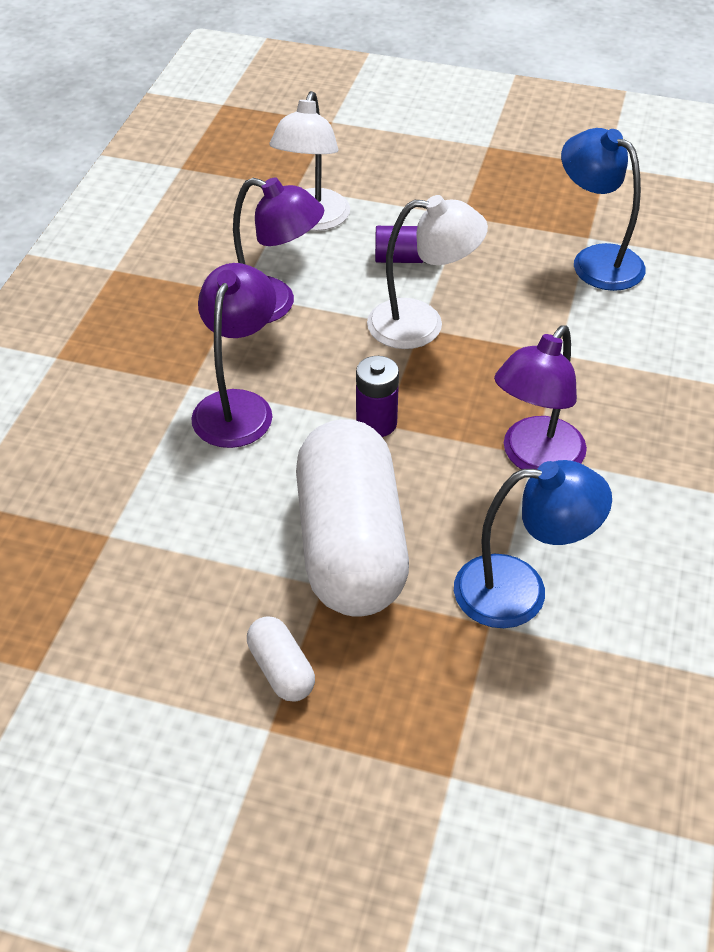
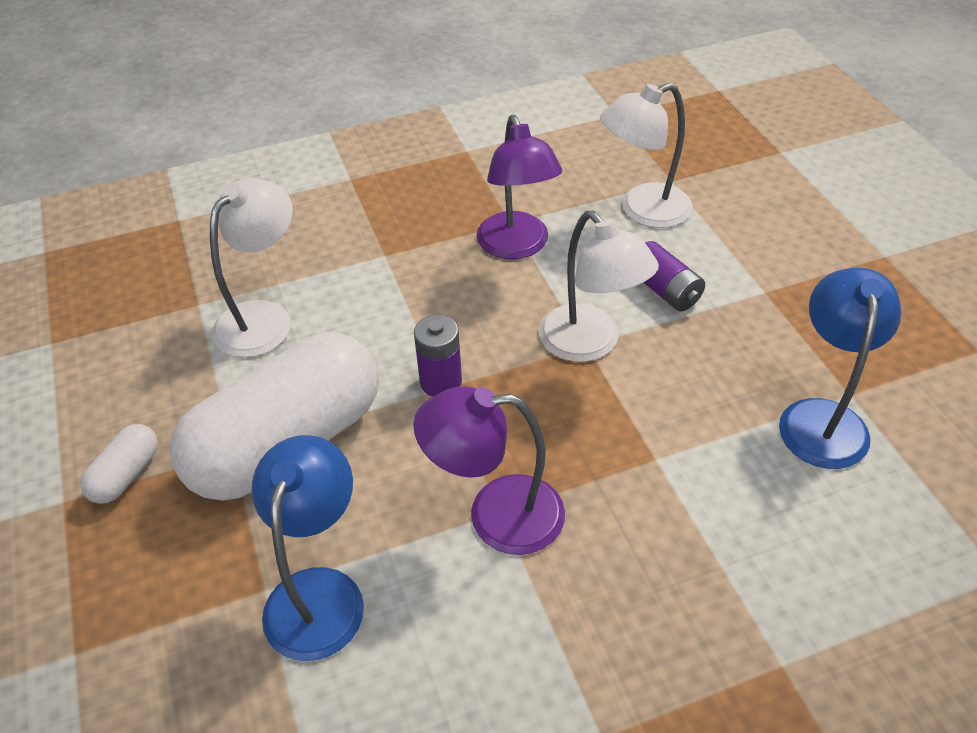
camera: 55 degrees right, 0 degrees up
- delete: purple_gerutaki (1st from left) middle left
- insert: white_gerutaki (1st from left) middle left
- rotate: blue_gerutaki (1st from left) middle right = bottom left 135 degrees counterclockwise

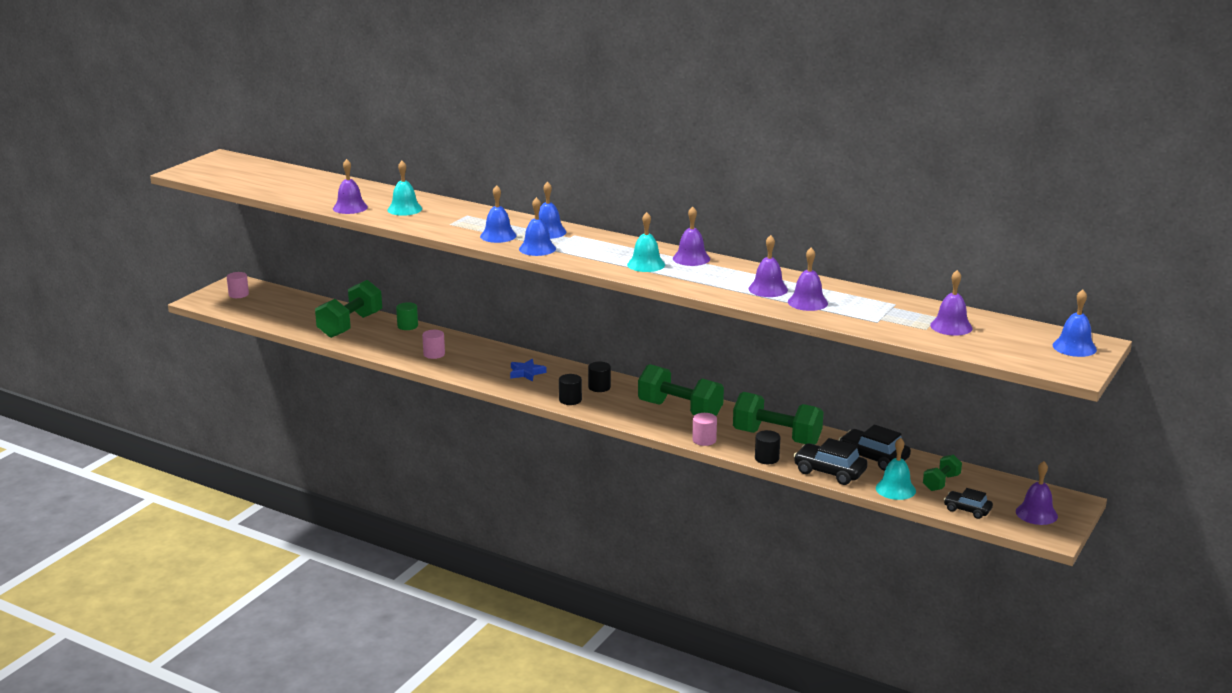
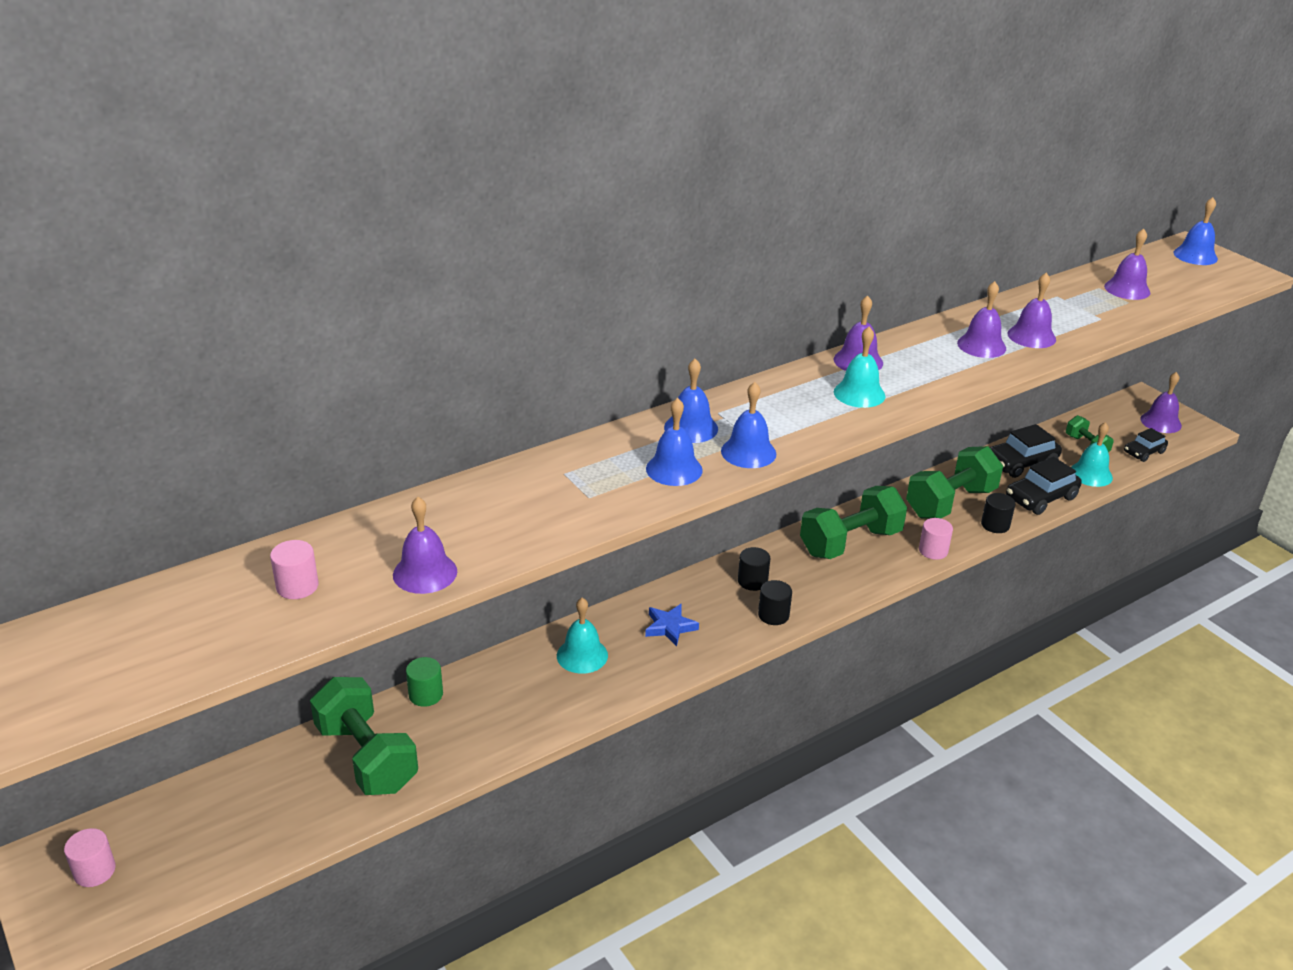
camera: 65 degrees left, 10 degrees up
- move: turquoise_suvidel (1st from left) top left to centre
- move: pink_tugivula (2nd from left) centre to middle left

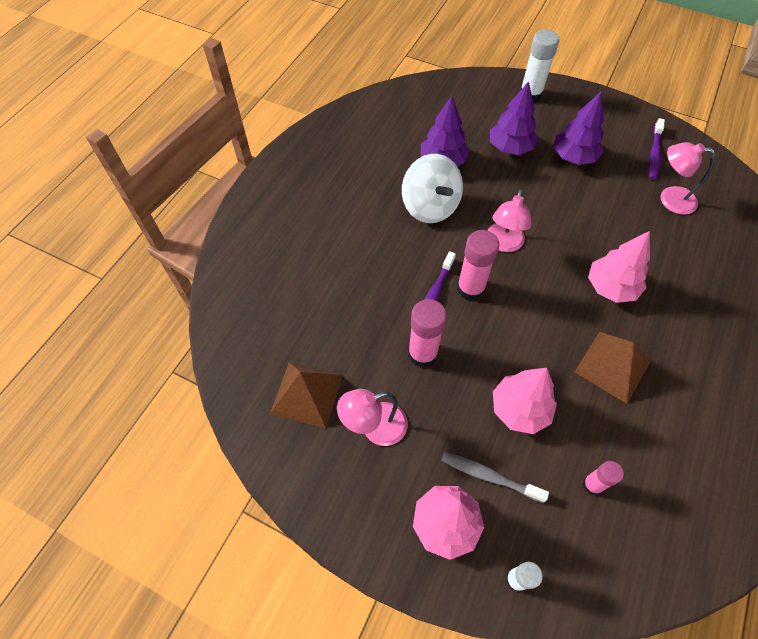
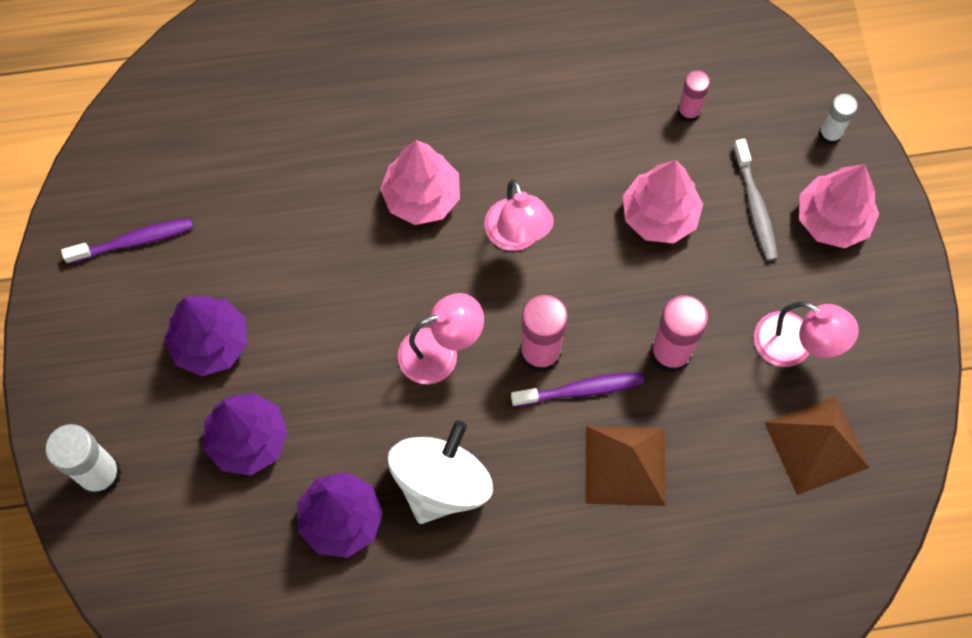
camera: 125 degrees left, 10 degrees up
- move: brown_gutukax (2nd from left in the first image) middle right to brown_gutukax (1st from left) bottom centre
- move: pink_gerutaki (3rd from left in the first image) top right to pink_gerutaki (2nd from left) centre

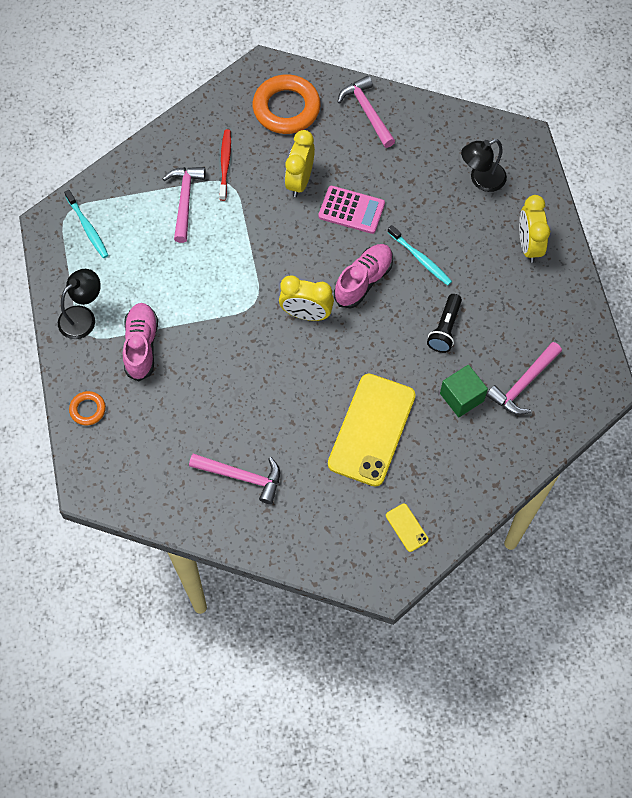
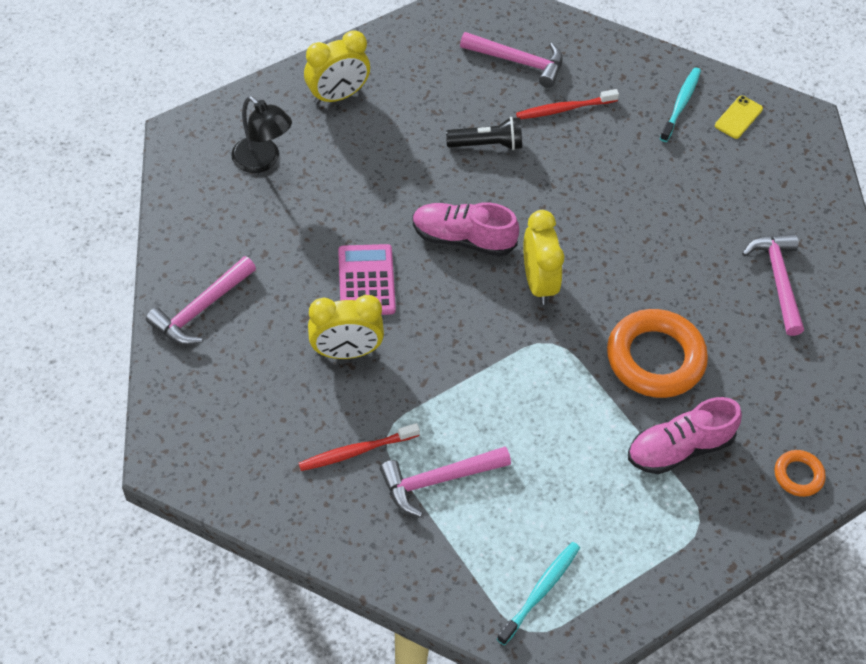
camera: 115 degrees left, 10 degrees down
- delete: black_gerutaki (1st from left) middle left
- delete: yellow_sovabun (1st from left) centre
- move: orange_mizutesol (2nd from left in the first image) top centre to orange_mizutesol (1st from left) middle right
- move: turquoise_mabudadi (2nd from left) top centre to top right
- replace: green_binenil middle right to red_mabudadi (2nd from left) top centre

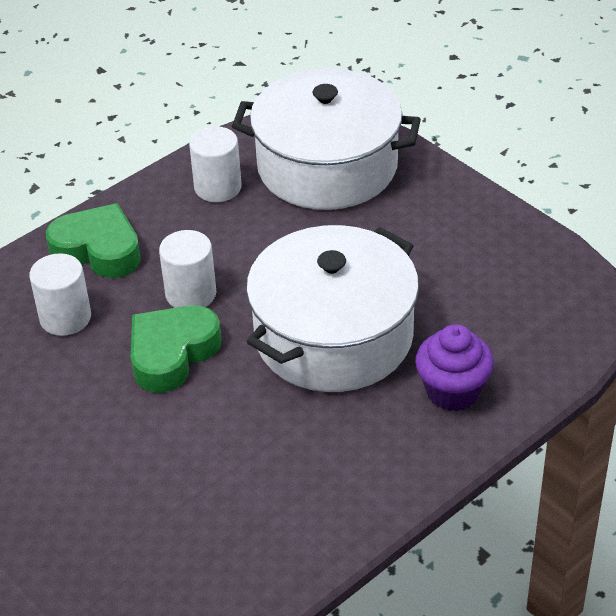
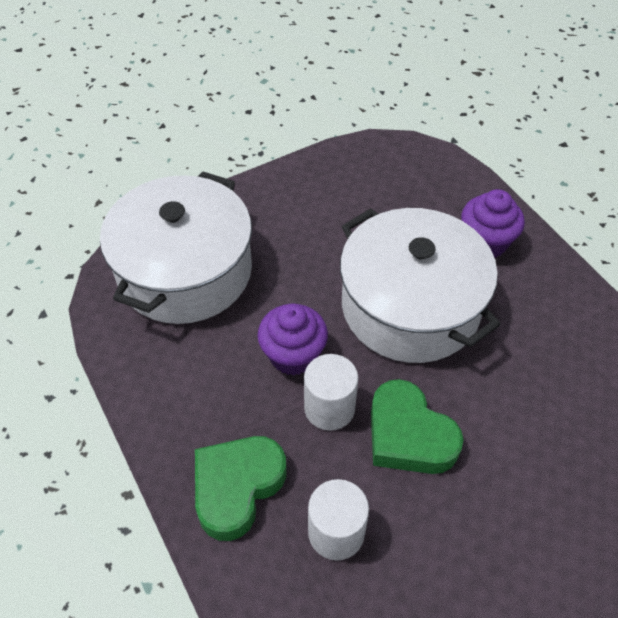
camera: 80 degrees left, 10 degrees up
- delete: white_tugivula (3rd from left) top centre
- insert: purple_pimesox (1st from left) centre

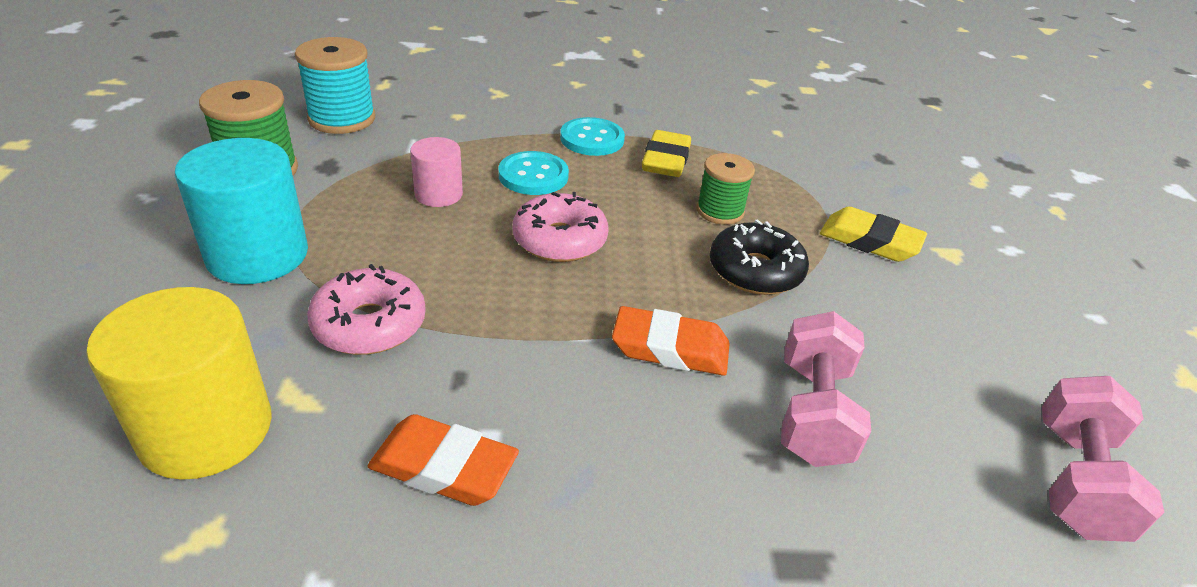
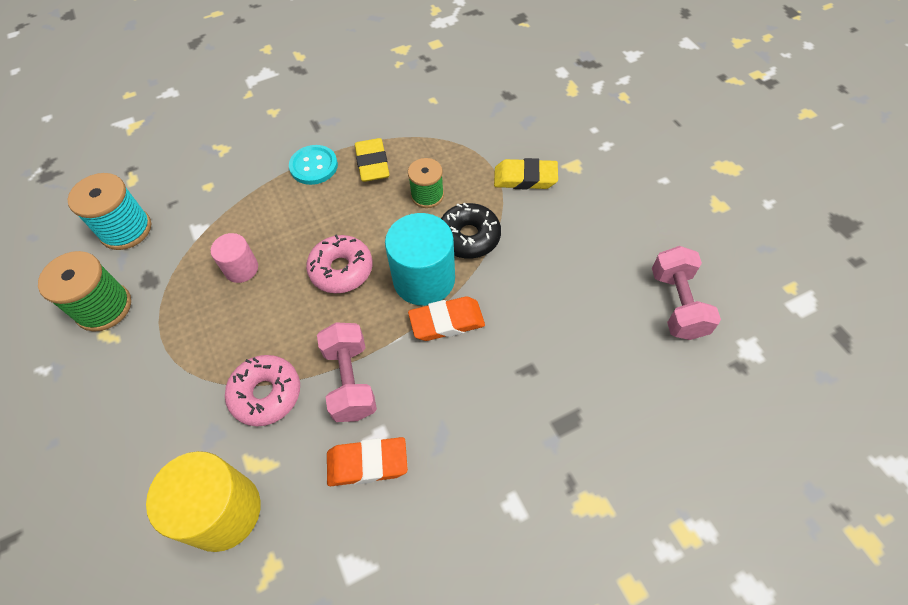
camera: 20 degrees left, 20 degrees up
- delete: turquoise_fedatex (1st from left) top centre
- move: turquoise_tugivula middle left to centre
- move: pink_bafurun (1st from left) middle right to centre

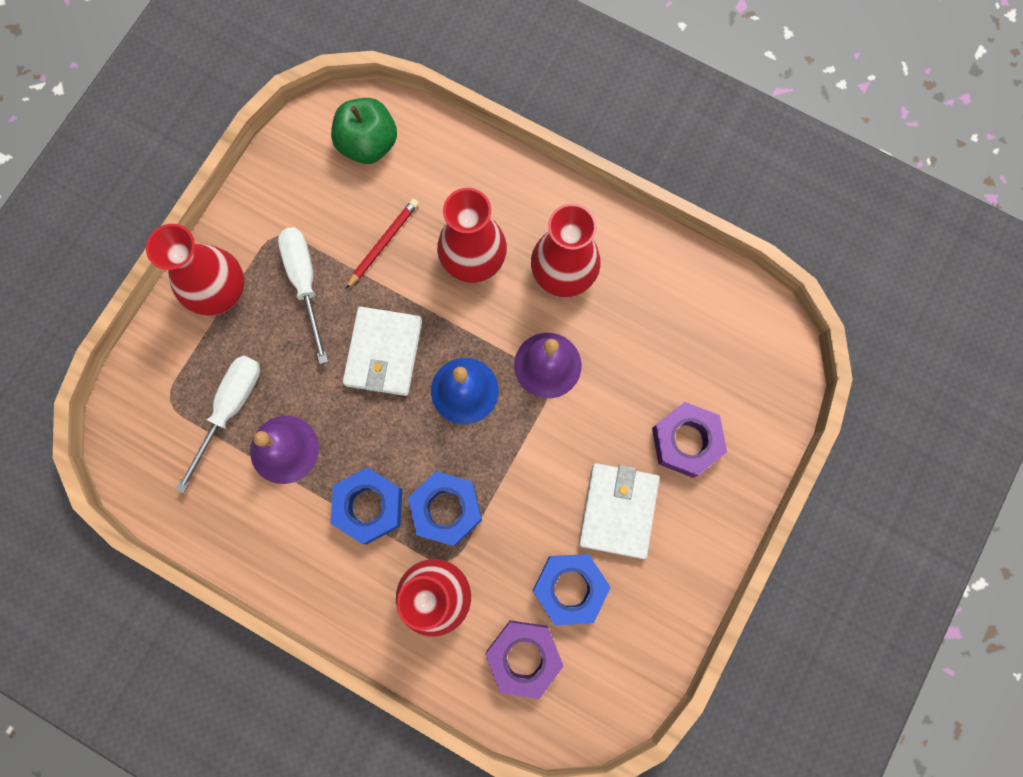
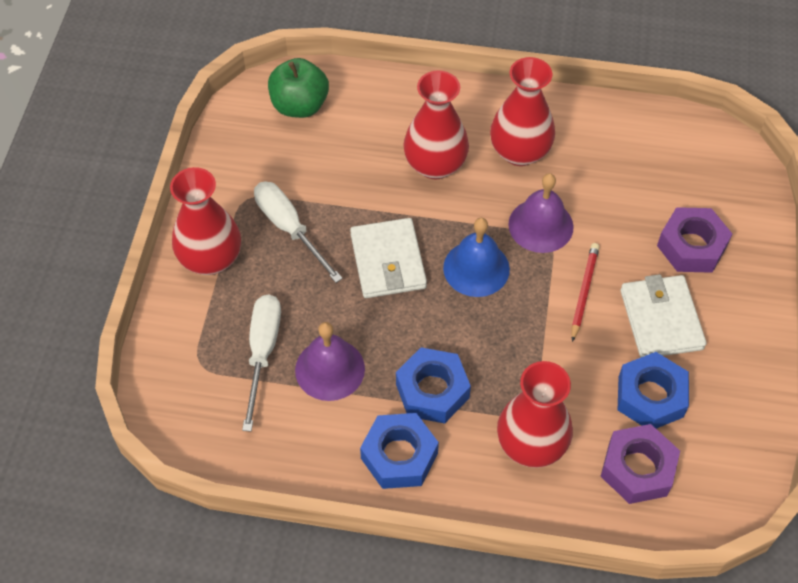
camera: 20 degrees left, 20 degrees down
- move: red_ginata top centre to middle right
- move: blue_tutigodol (2nd from left in the first image) centre to blue_tutigodol (1st from left) bottom centre

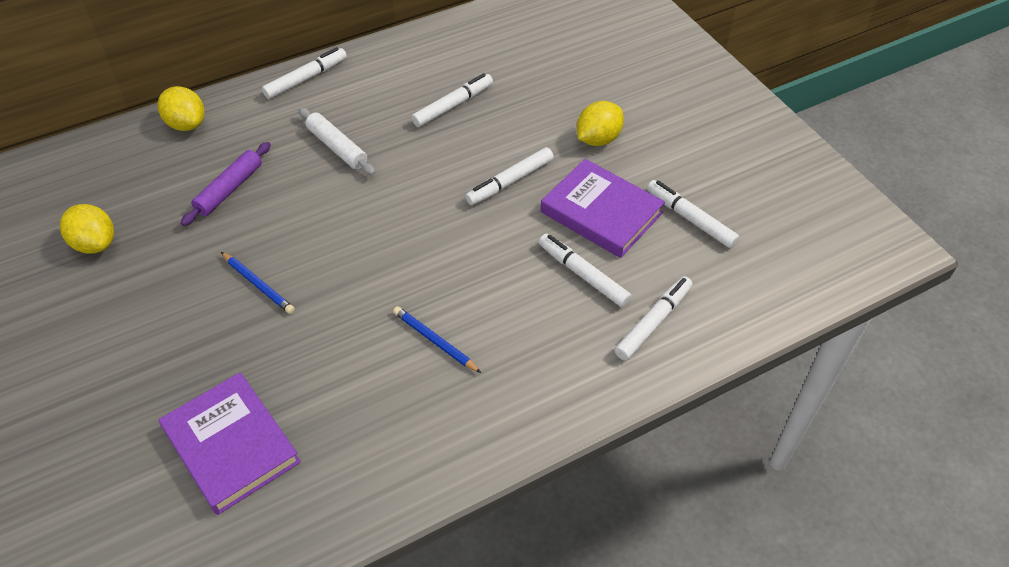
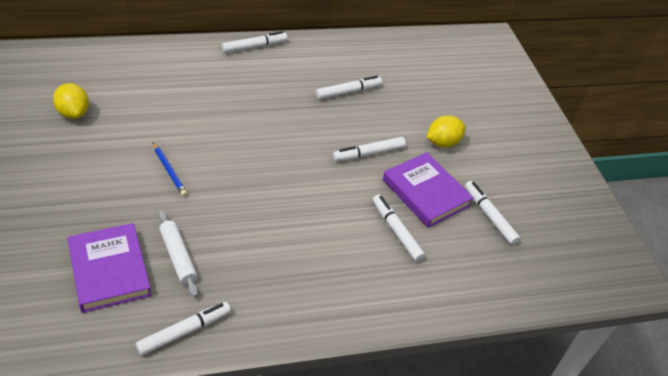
camera: 10 degrees right, 5 degrees down
- delete: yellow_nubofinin (2nd from left) top left
- delete: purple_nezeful top left
- delete: blue_ginata (2nd from left) centre
- move: white_nezeful top centre to bottom left
- move: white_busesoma (5th from left in the first image) centre to white_busesoma (1st from left) bottom left

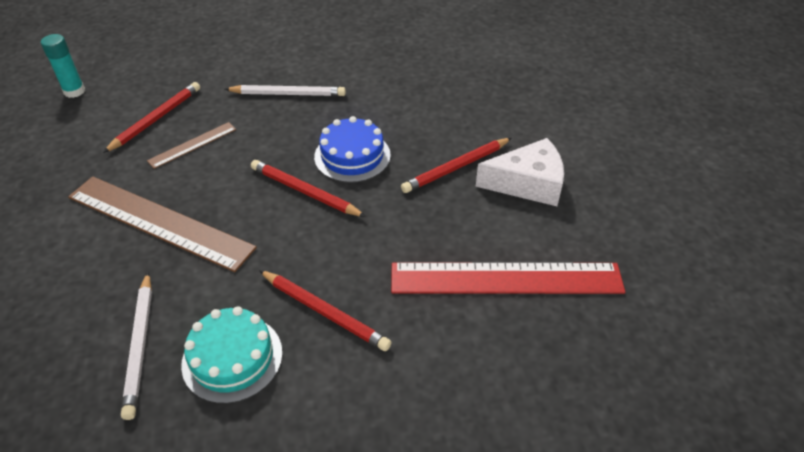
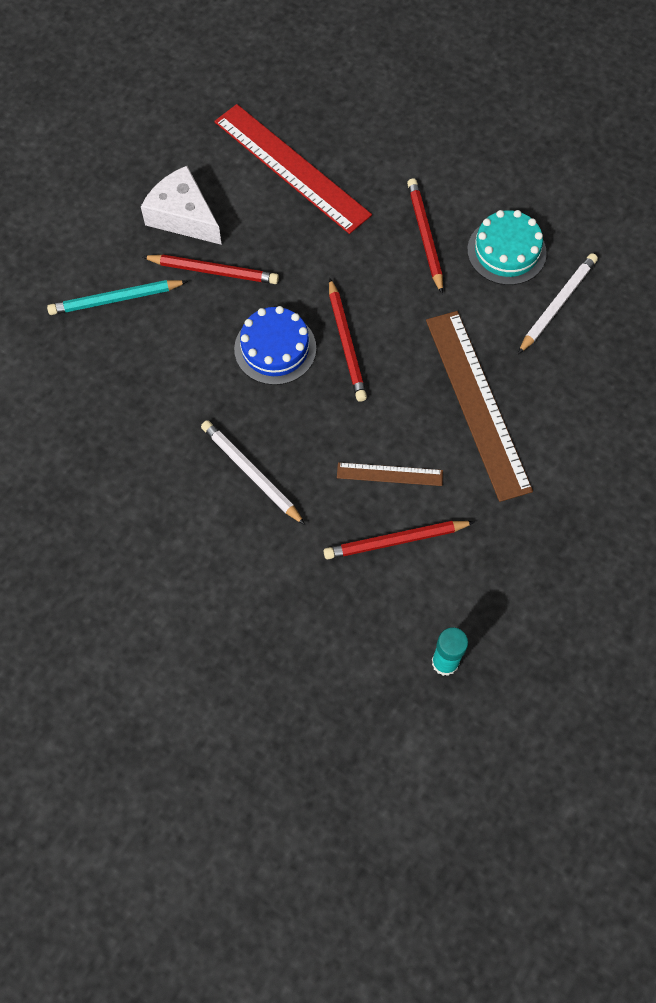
camera: 135 degrees left, 20 degrees up
- insert: turquoise_ginata top left

